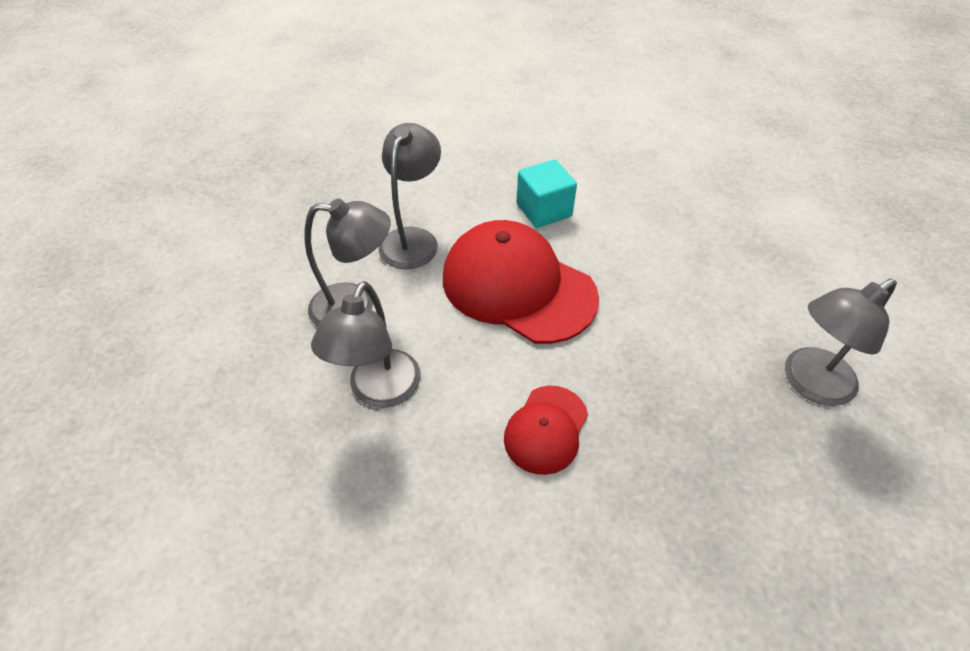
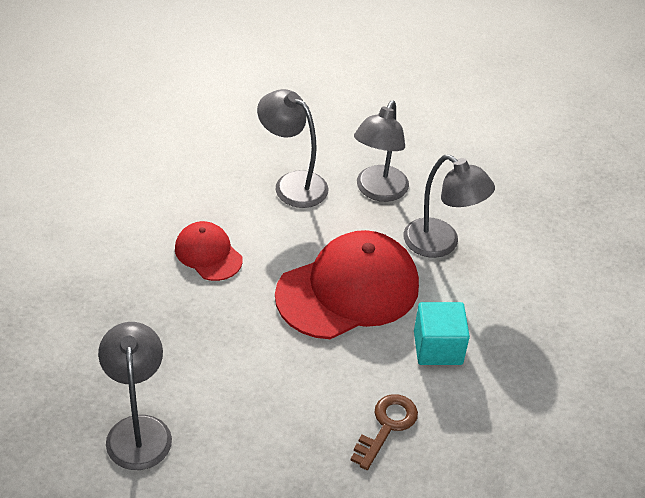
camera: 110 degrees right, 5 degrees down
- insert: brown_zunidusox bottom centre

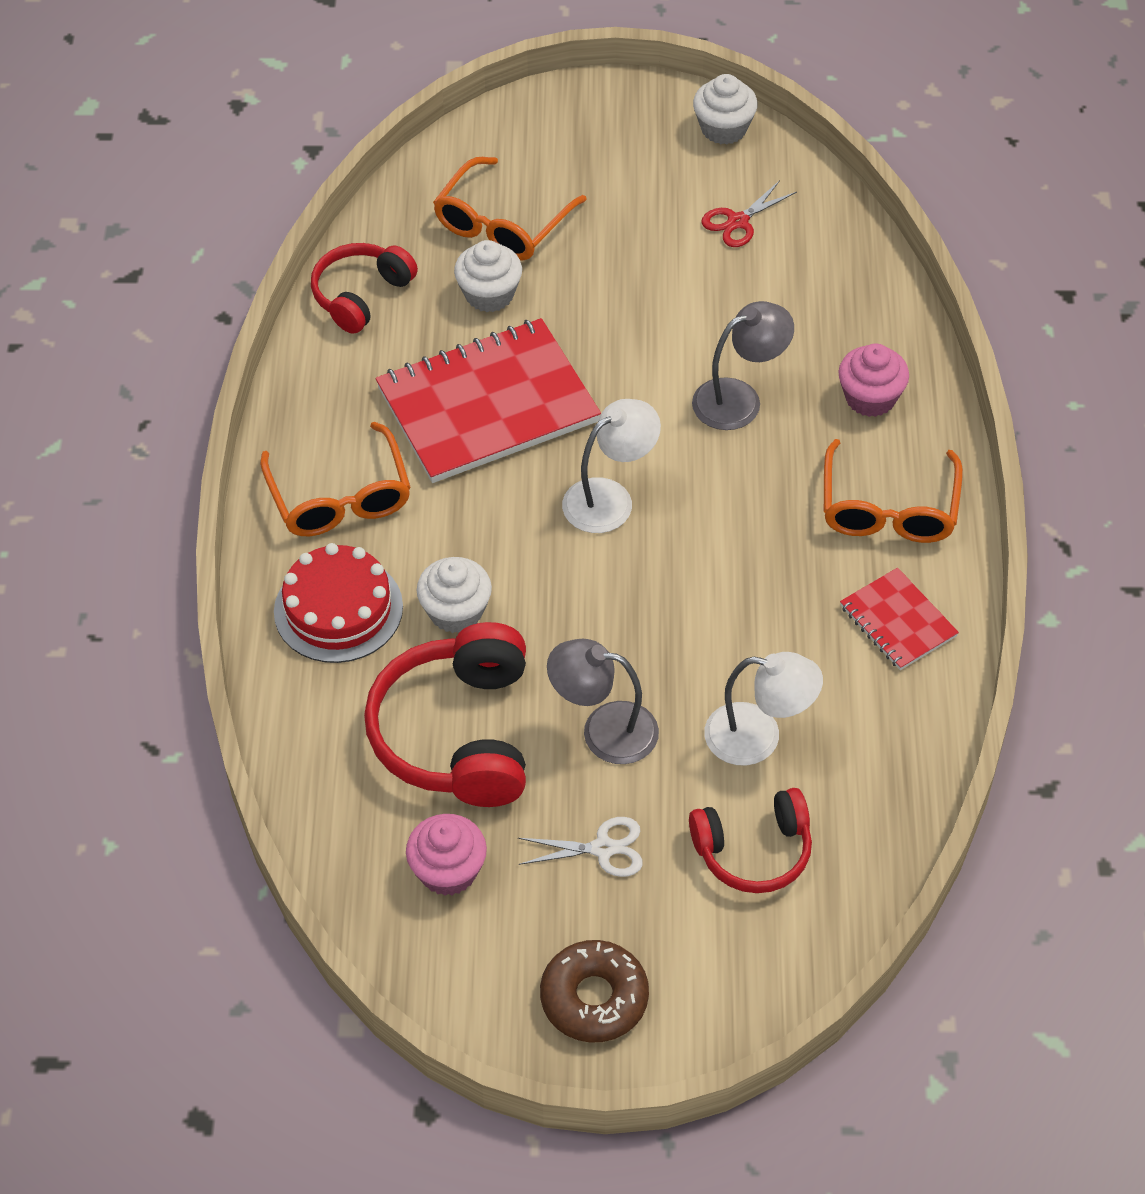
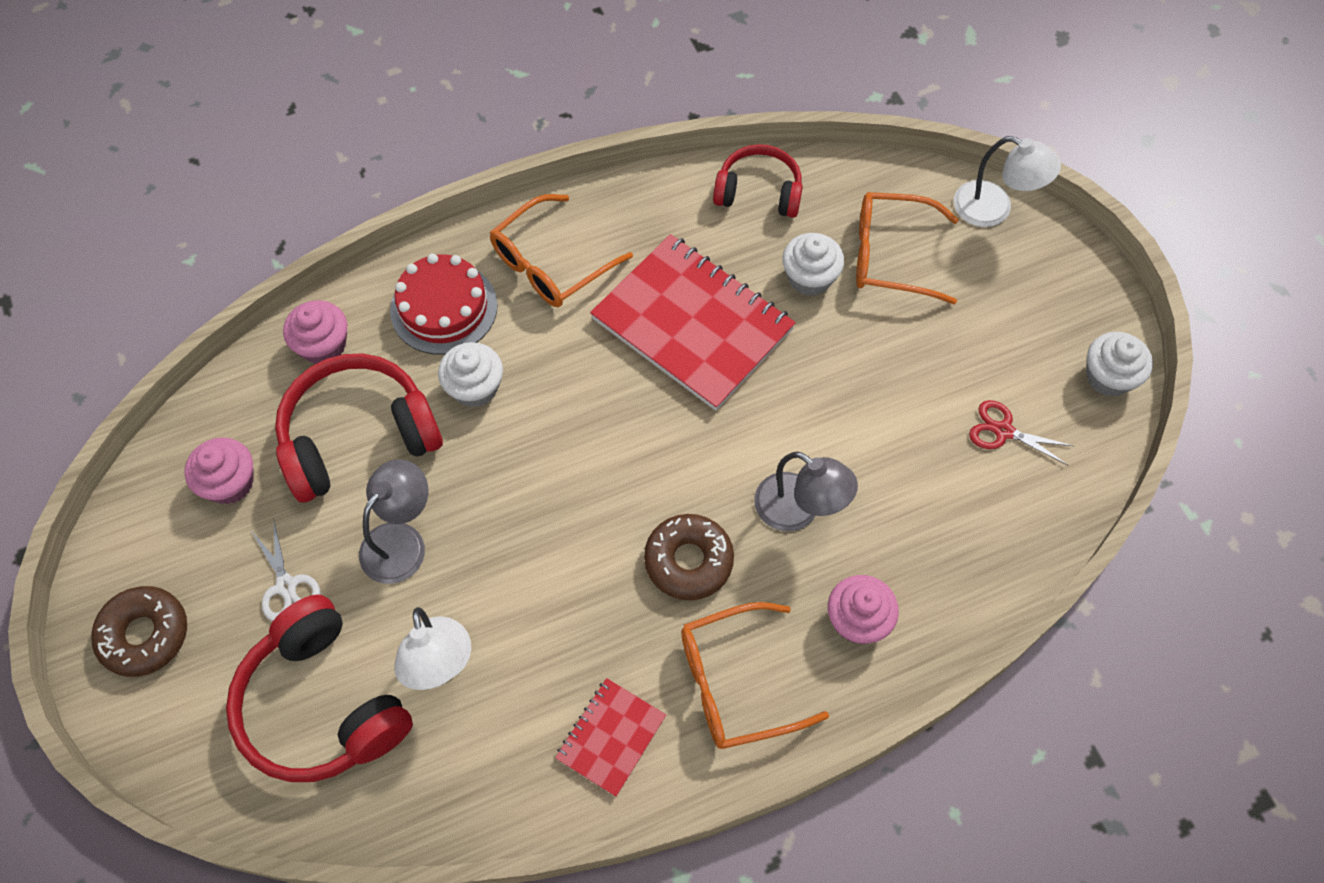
camera: 65 degrees right, 10 degrees up
- insert: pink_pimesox (2nd from left) middle left
- insert: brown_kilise (2nd from left) centre
- move: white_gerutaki (1st from left in the first image) centre to white_gerutaki (2nd from left) top right
- rotate: grey_gerutaki (1st from left) centre = middle left 45 degrees clockwise
- resize: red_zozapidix (3rd from left in the first image) bottom centre = bottom left x1.61

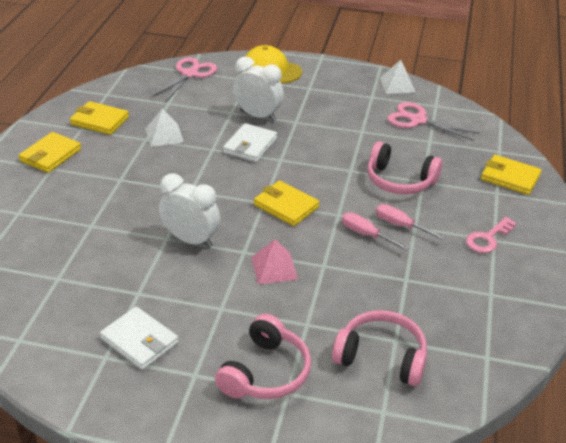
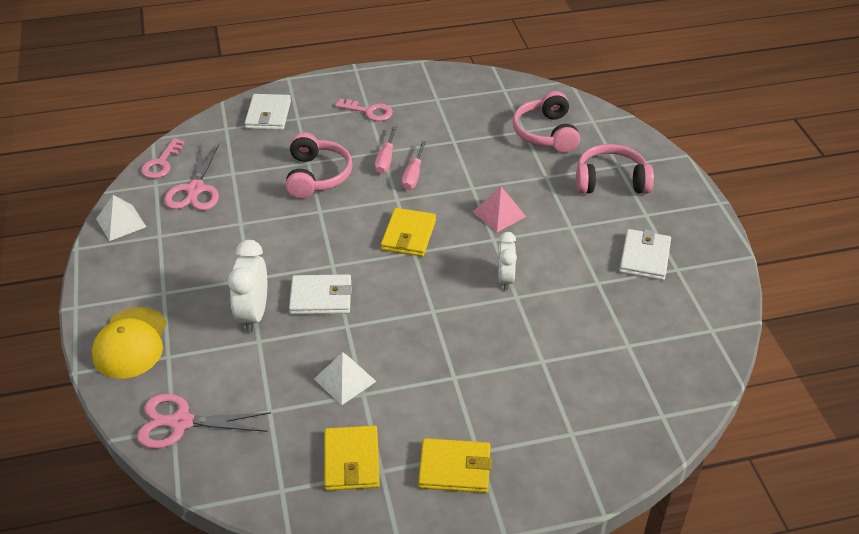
camera: 115 degrees left, 5 degrees up
- insert: pink_zunidusox (1st from left) top left
- recolor: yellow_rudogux (4th from left) middle right to white_rudogux (1st from left) top left
- resize: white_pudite (1st from left in the first image) centre = centre x0.65

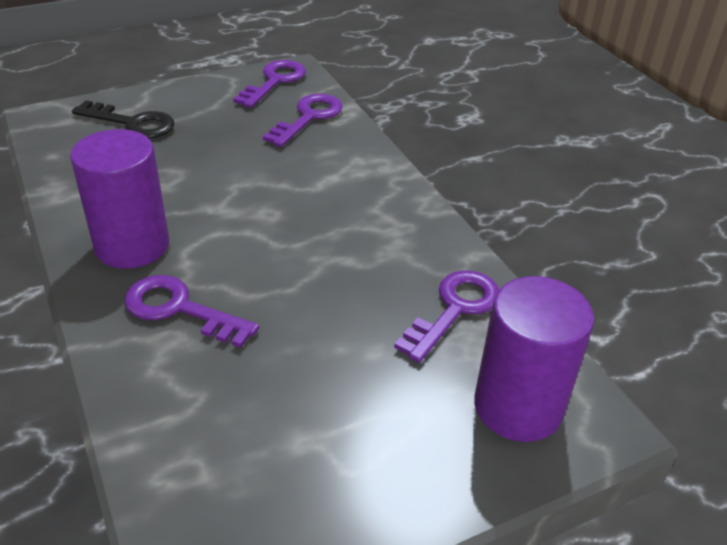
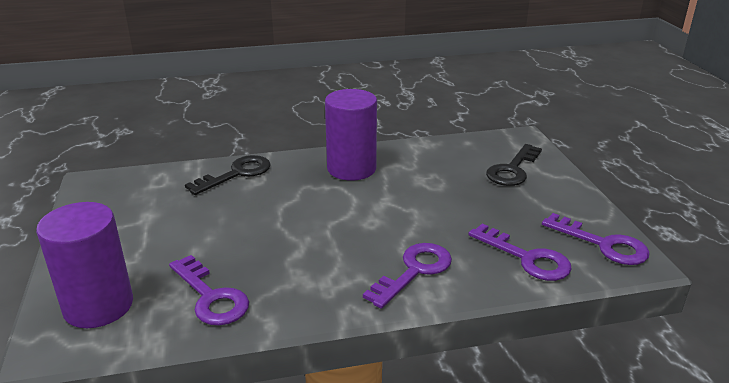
camera: 105 degrees right, 10 degrees down
- insert: black_zunidusox (1st from left) middle left
- move: purple_zunidusox (1st from left in the first image) middle left to purple_zunidusox (2nd from left) bottom centre

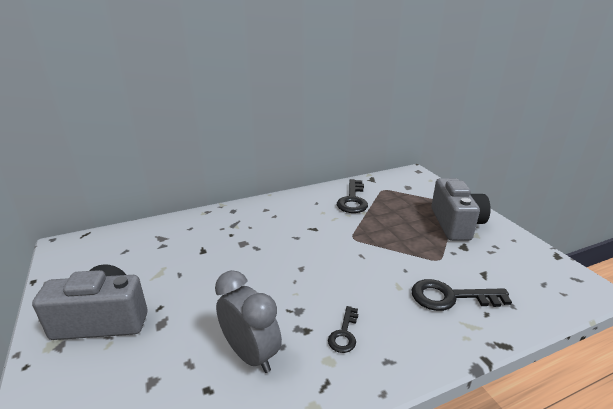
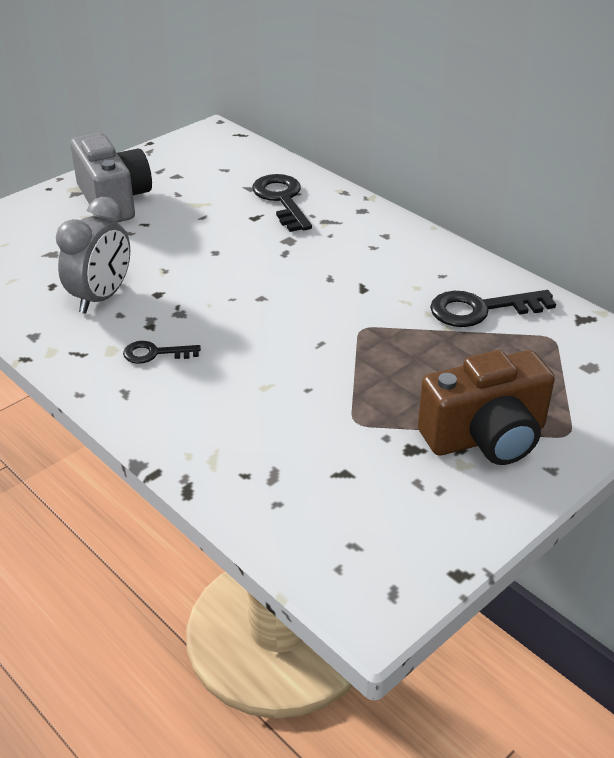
camera: 70 degrees right, 10 degrees up
- move: black_zunidusox (3rd from left in the first image) bottom right to black_zunidusox (2nd from left) top centre
- recolor: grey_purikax (2nd from left) middle right to brown_purikax middle right

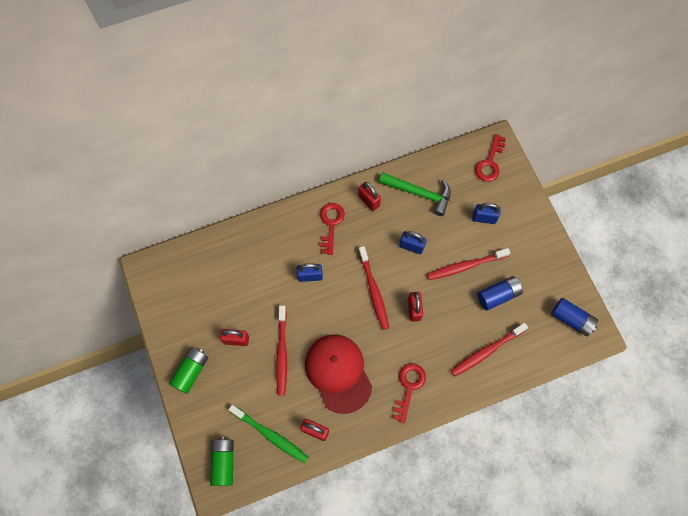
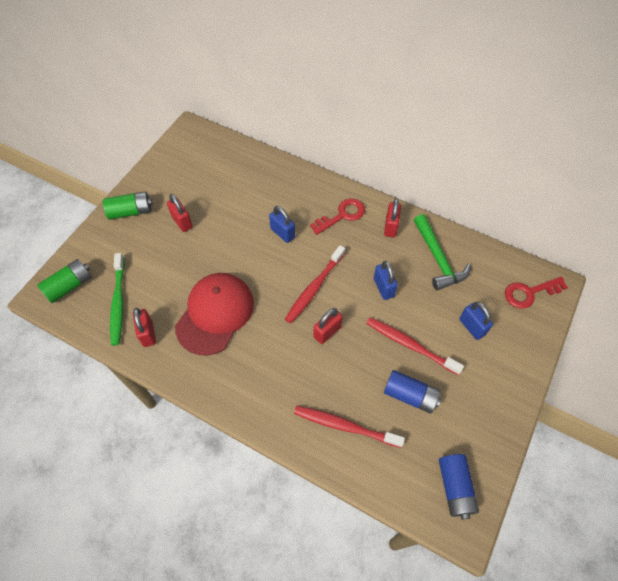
camera: 50 degrees right, 10 degrees down
- delete: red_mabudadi (1st from left) bottom centre
- delete: red_zunidusox (2nd from left) bottom centre

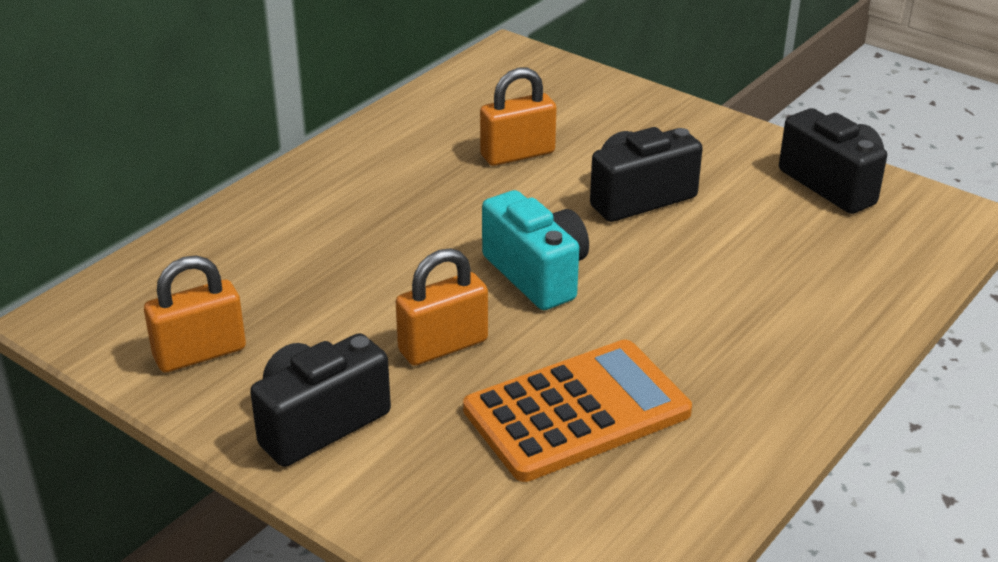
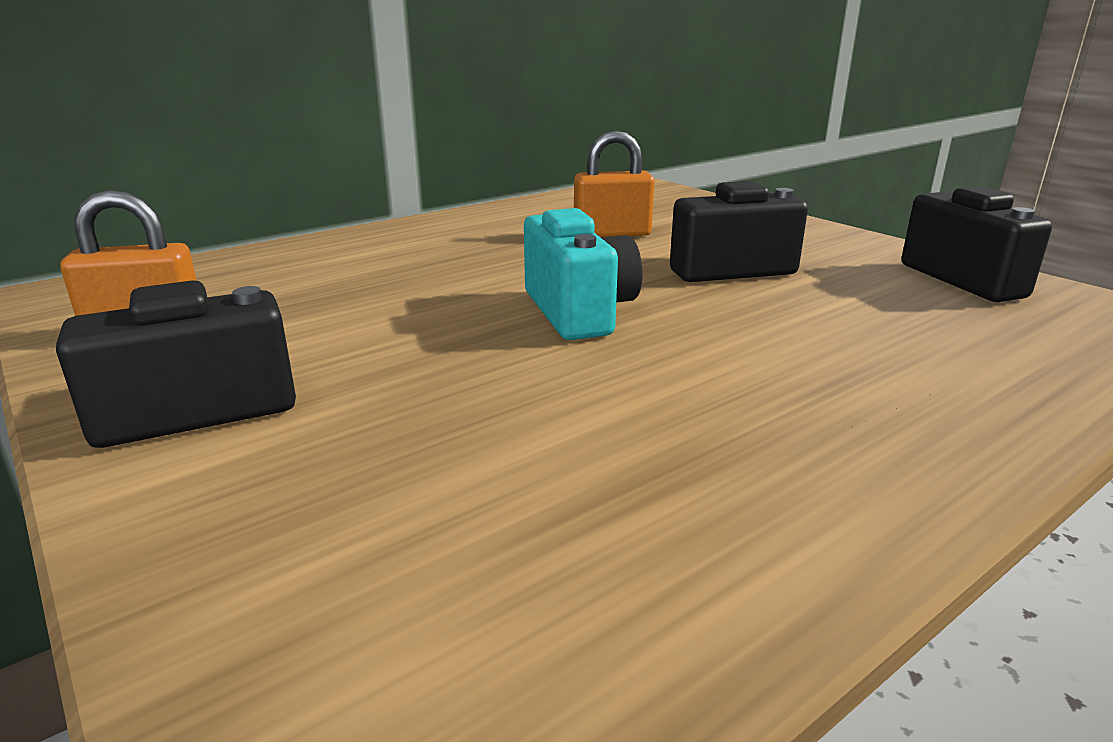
camera: 15 degrees right, 10 degrees down
- delete: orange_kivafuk (2nd from left) centre
- delete: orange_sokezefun bottom centre

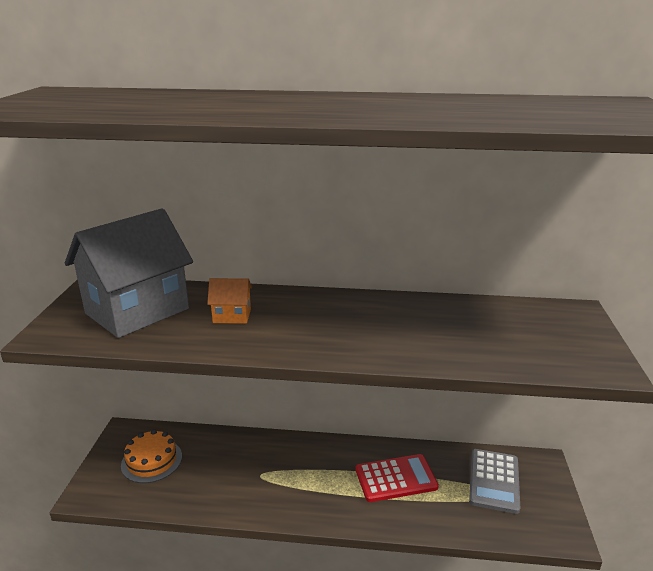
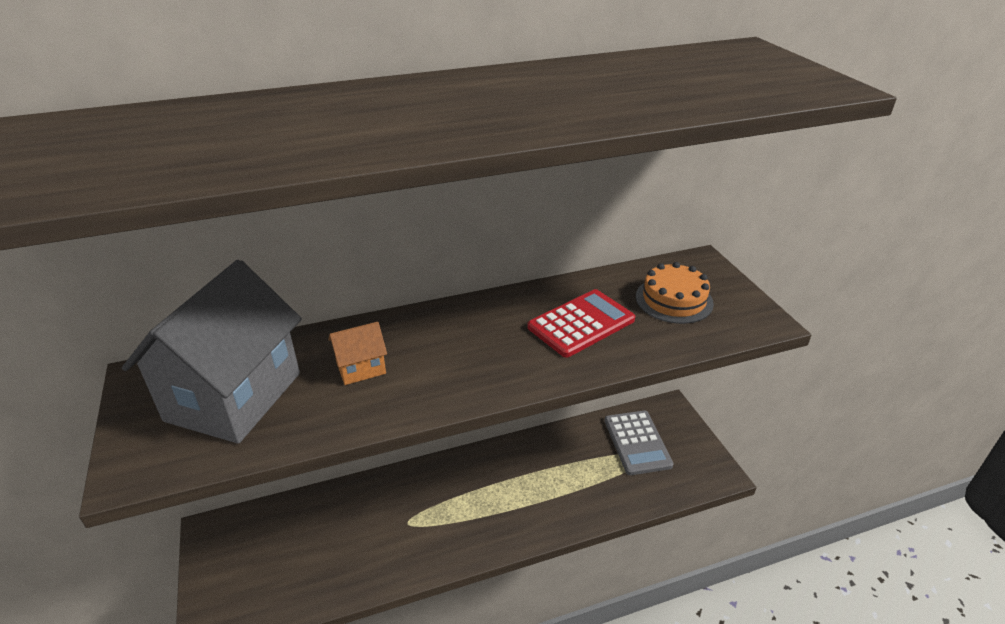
camera: 25 degrees left, 10 degrees up
- move: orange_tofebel bottom left to middle right
- move: red_sokezefun bottom centre to centre

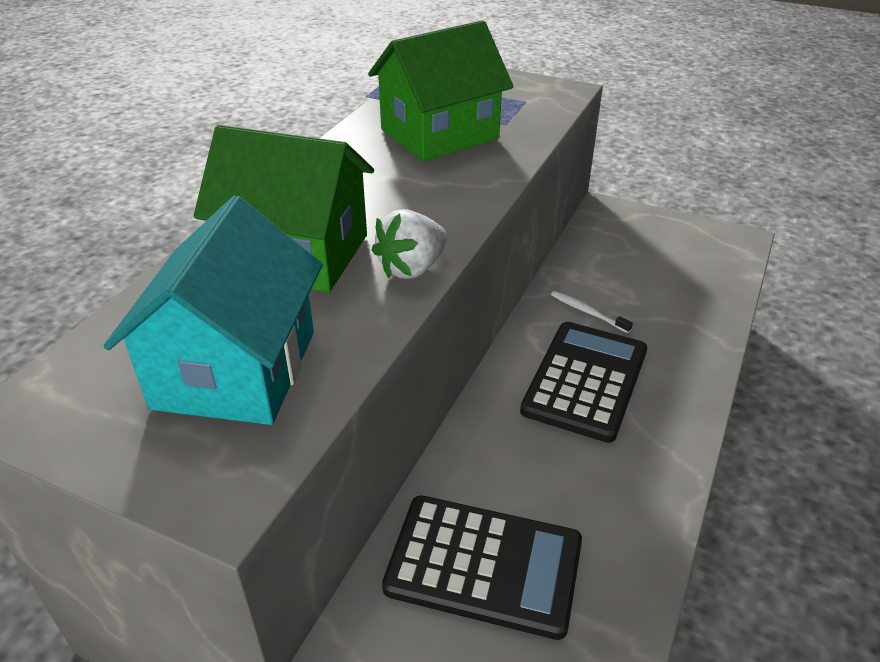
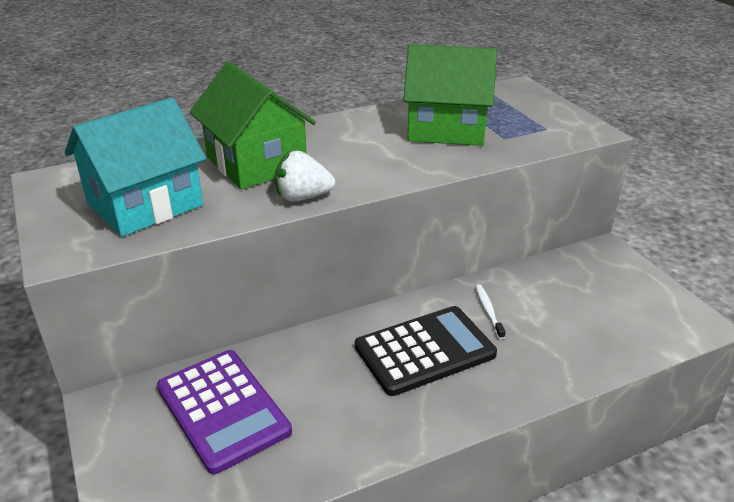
camera: 40 degrees right, 5 degrees down
- recolor: black_sokezefun (1st from left) bottom centre to purple_sokezefun bottom left

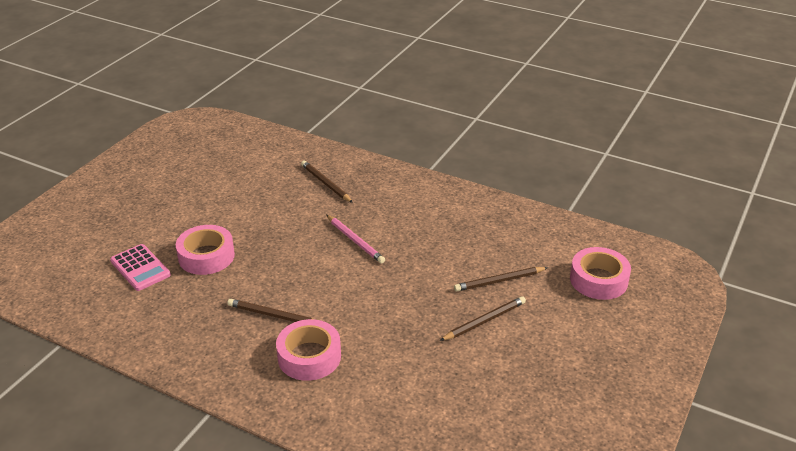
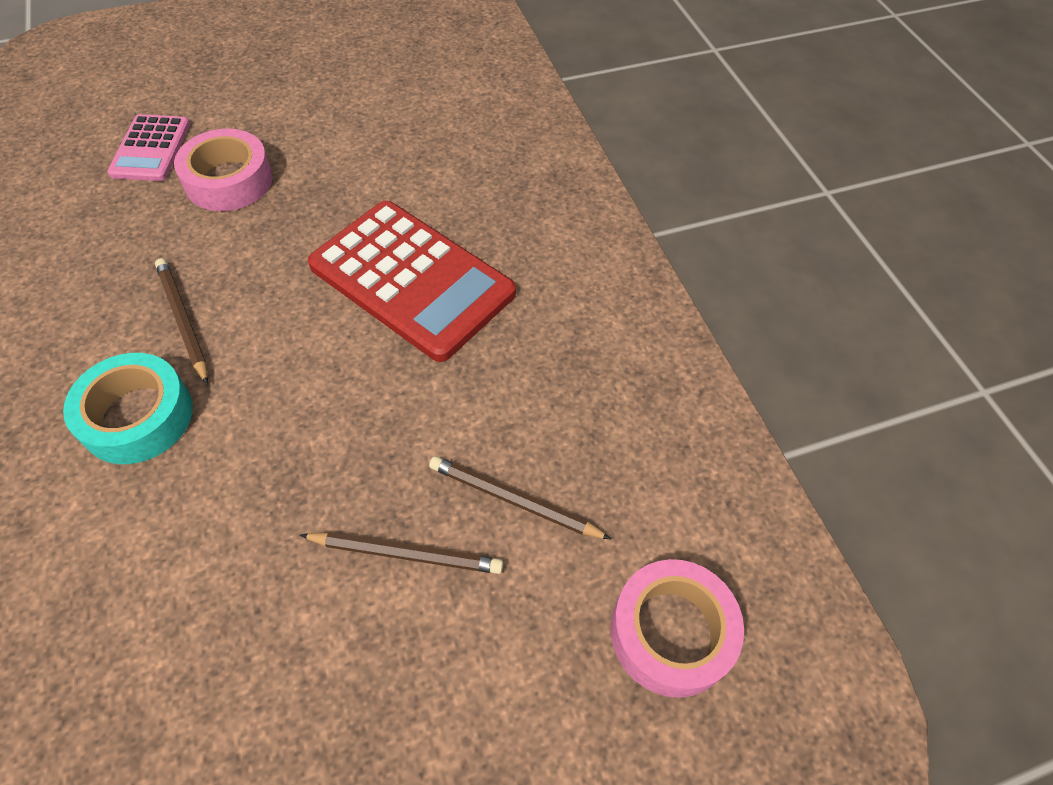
camera: 40 degrees right, 20 degrees up
- delete: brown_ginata (2nd from left) centre
- replace: pink_ginata centre to red_sokezefun centre
- recolor: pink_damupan (2nd from left) bottom centre to turquoise_damupan middle left

